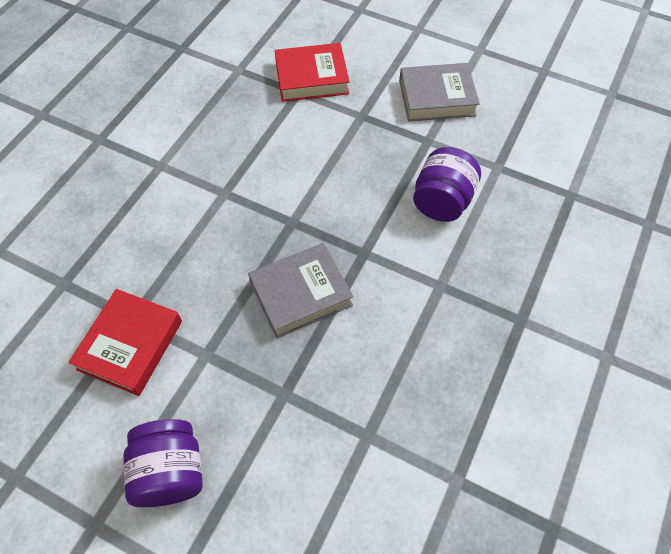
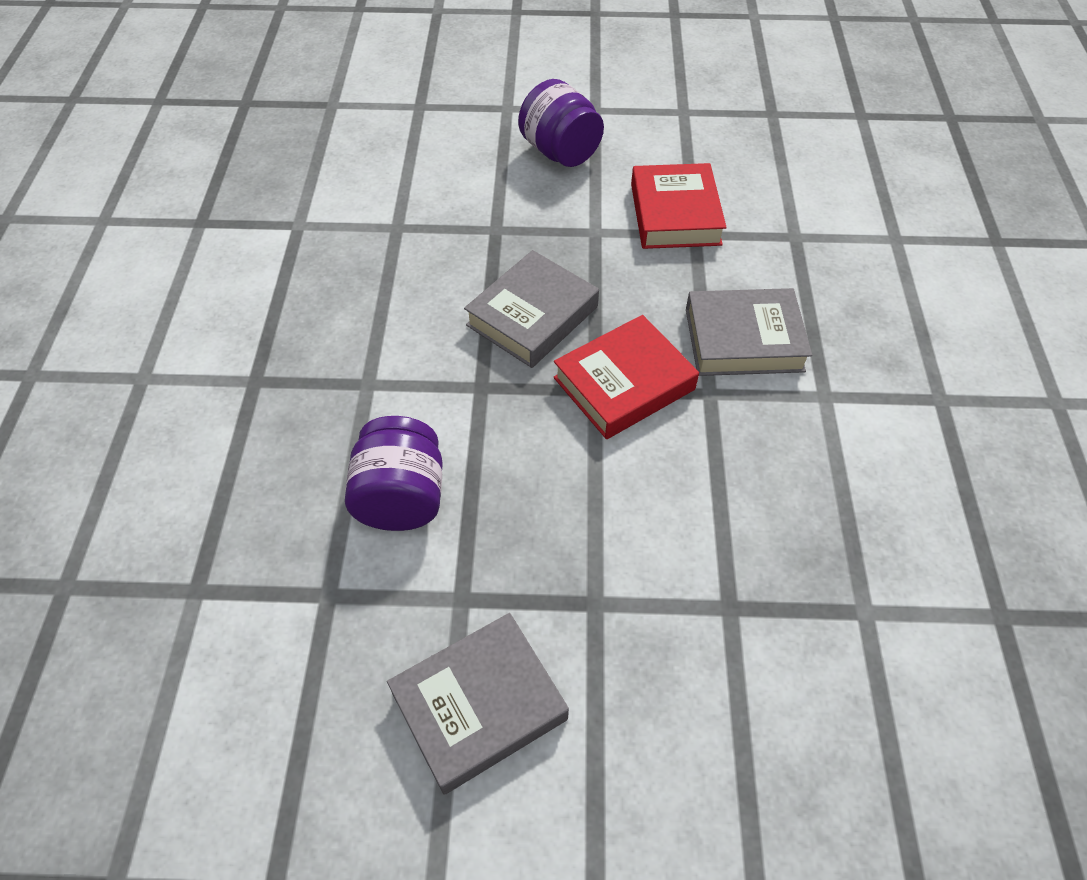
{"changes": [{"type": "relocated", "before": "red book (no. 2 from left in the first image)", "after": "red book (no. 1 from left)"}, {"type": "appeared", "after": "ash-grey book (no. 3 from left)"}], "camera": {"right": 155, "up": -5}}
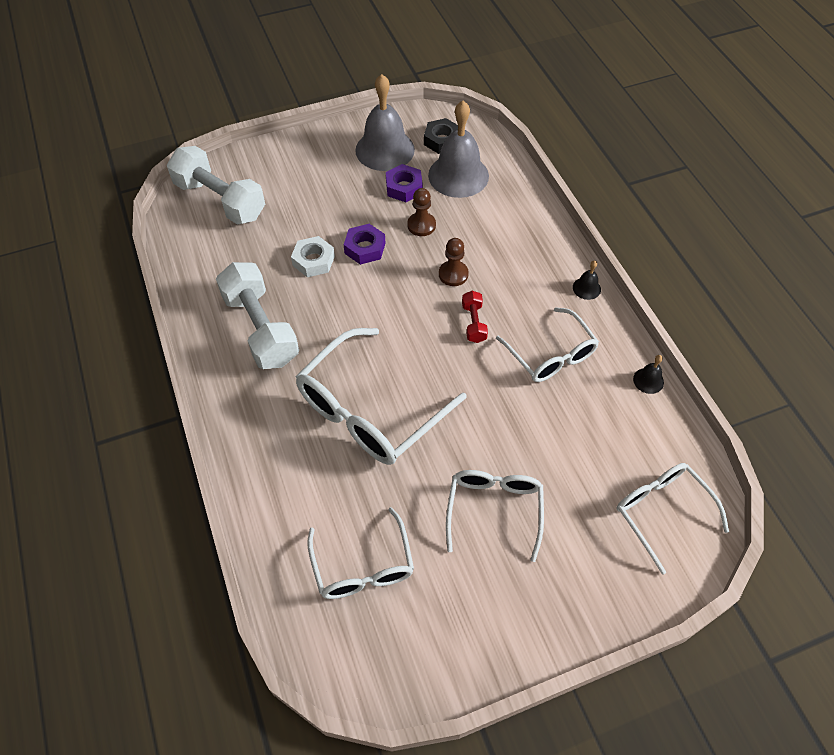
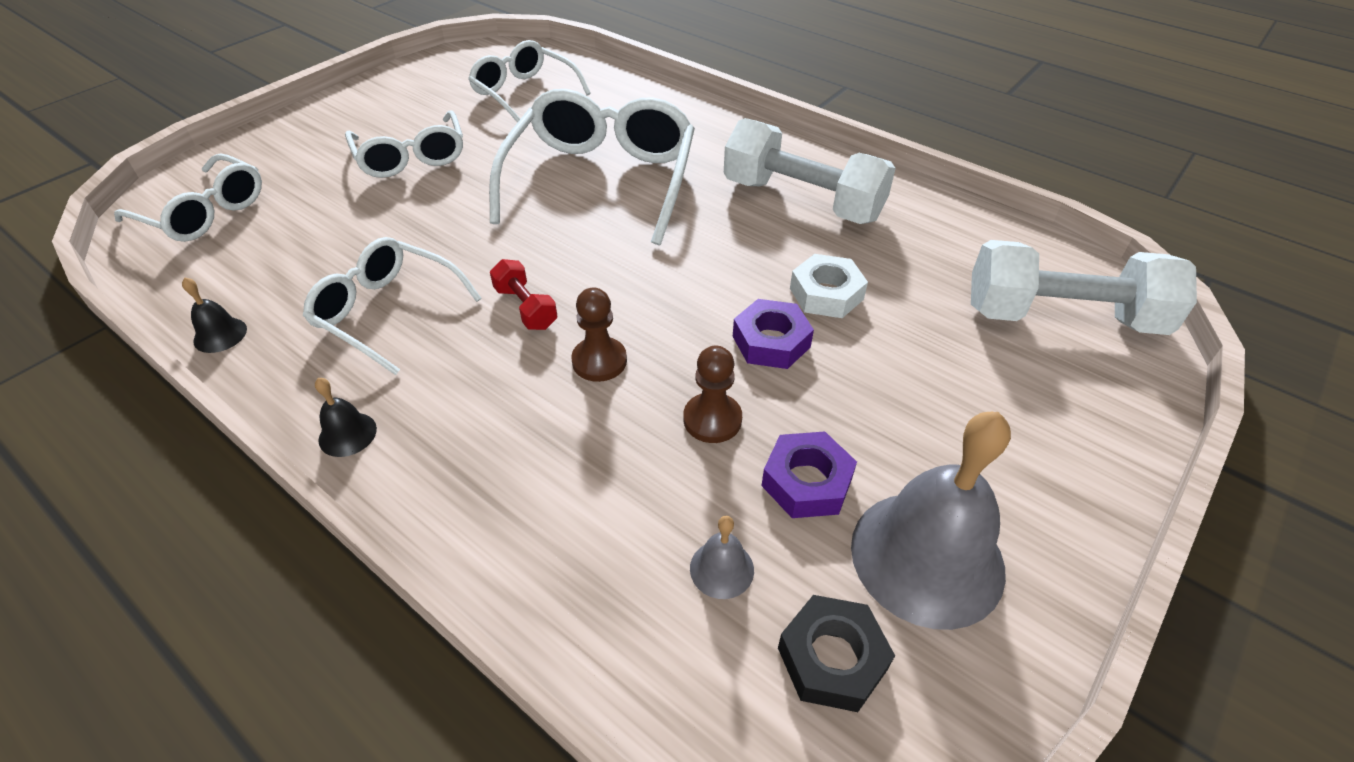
{"changes": [{"type": "size", "before": "ash-grey bell (no. 2 from left in the first image)", "scale": 0.42}], "camera": {"right": 150, "up": -10}}
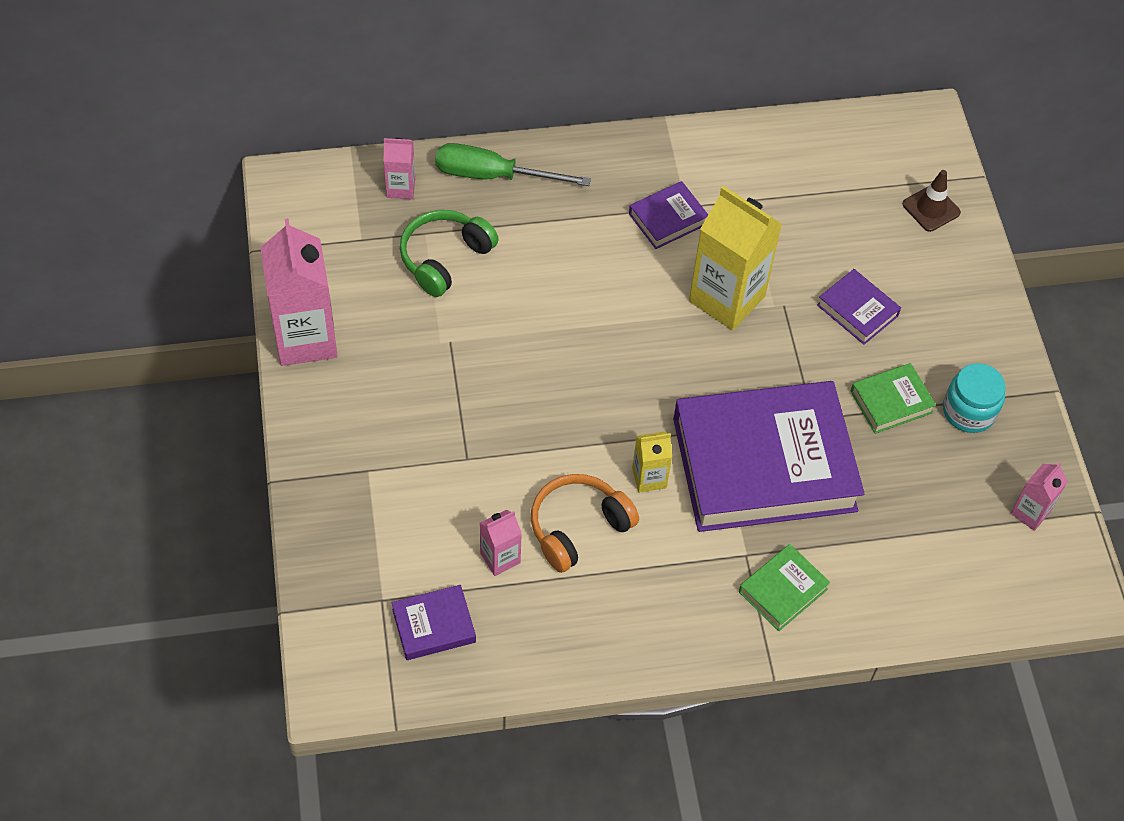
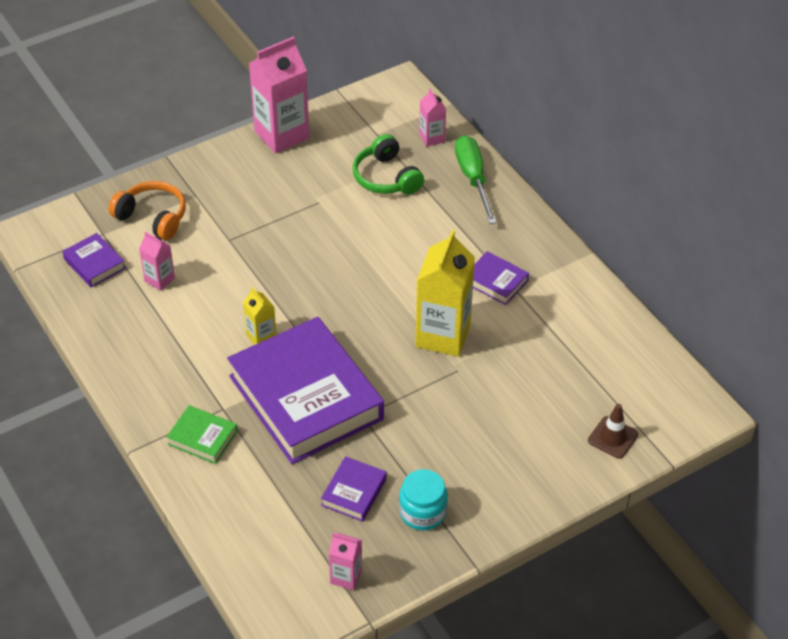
{"changes": [{"type": "spun", "before": "leaf-green headset", "turn": -135}, {"type": "relocated", "before": "bright orange headset"}, {"type": "relocated", "before": "violet book (no. 4 from left in the first image)", "after": "violet book (no. 3 from left)"}, {"type": "missing", "before": "leaf-green book (no. 2 from left)"}], "camera": {"right": 70, "up": -10}}
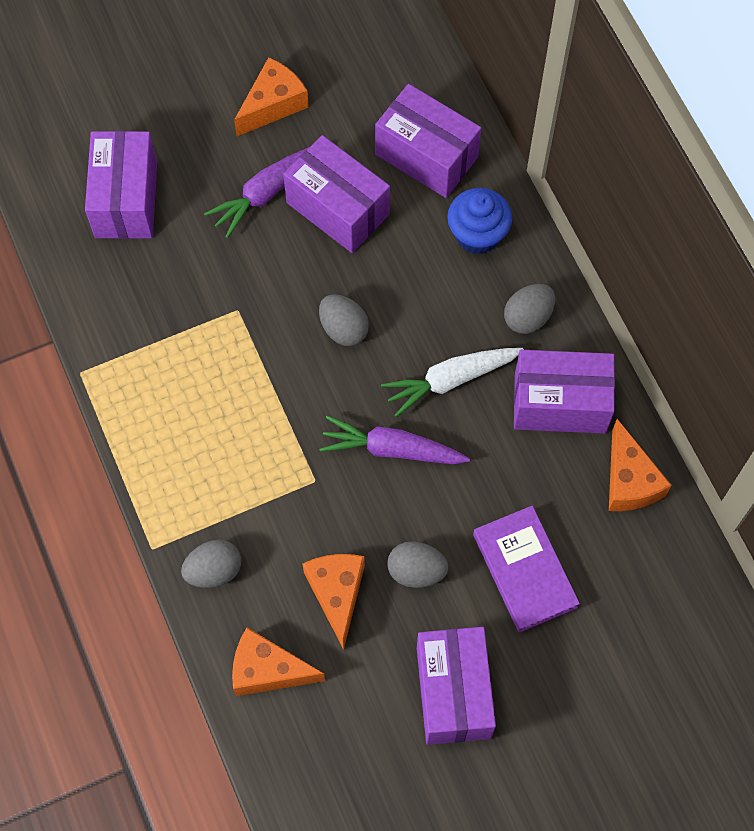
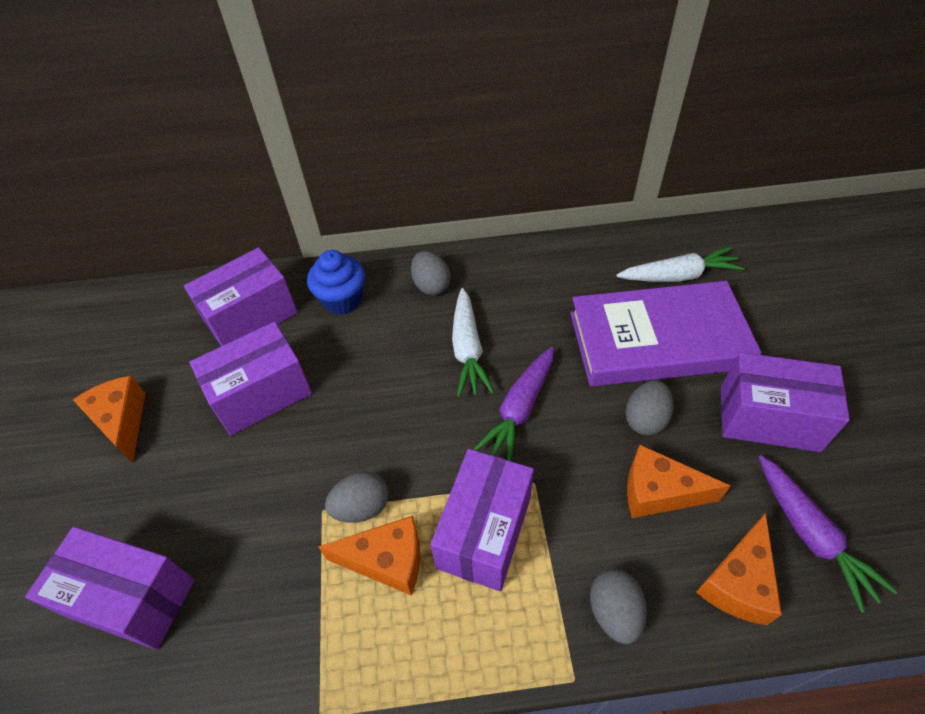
{"changes": [{"type": "relocated", "before": "violet toy carrot (no. 1 from left in the first image)", "after": "violet toy carrot (no. 2 from left)"}, {"type": "relocated", "before": "ash-grey egg shape (no. 2 from left in the first image)", "after": "ash-grey egg shape (no. 1 from left)"}, {"type": "size", "before": "violet book", "scale": 1.65}, {"type": "relocated", "before": "violet box (no. 5 from left in the first image)", "after": "violet box (no. 4 from left)"}, {"type": "relocated", "before": "bright orange piece of cheese (no. 4 from left in the first image)", "after": "bright orange piece of cheese (no. 2 from left)"}, {"type": "appeared", "after": "white toy carrot (no. 2 from left)"}], "camera": {"right": -70, "up": -15}}
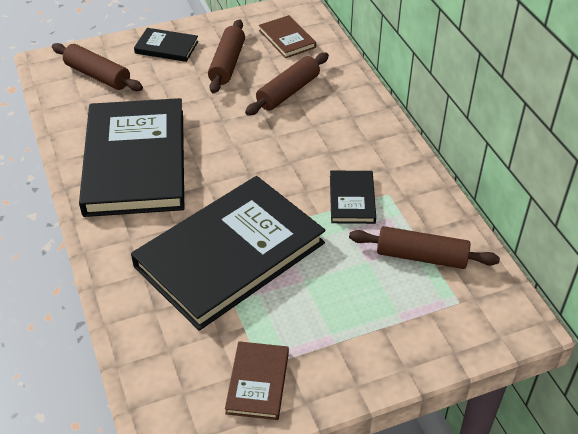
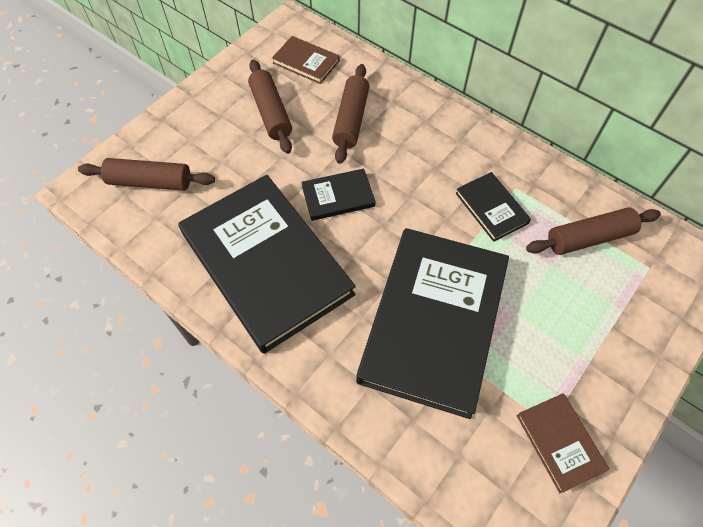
{"changes": [{"type": "relocated", "before": "ebony book (no. 2 from left)"}], "camera": {"right": -30, "up": 15}}
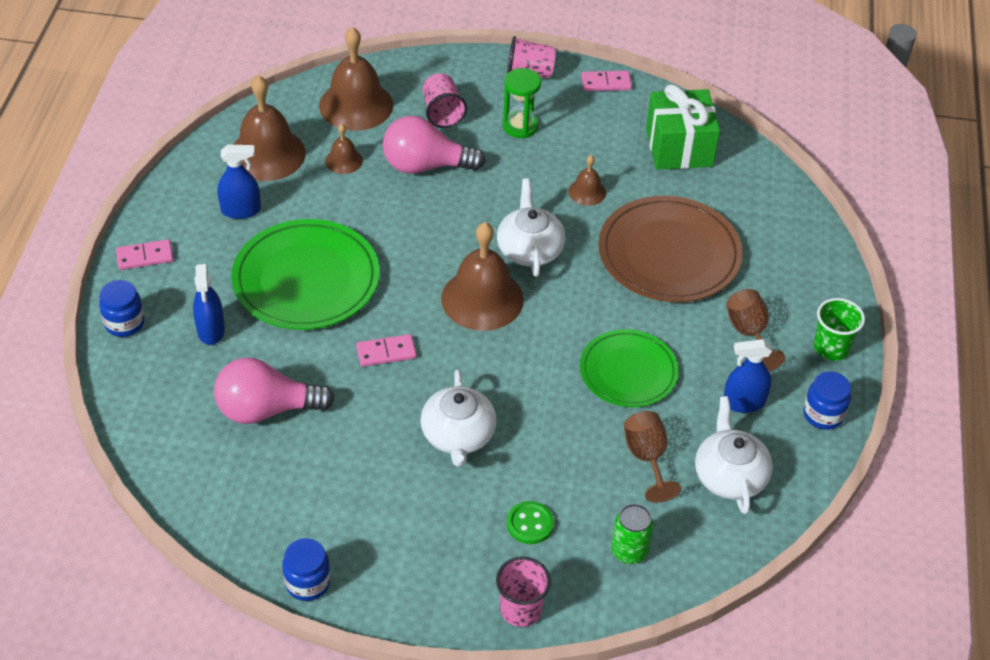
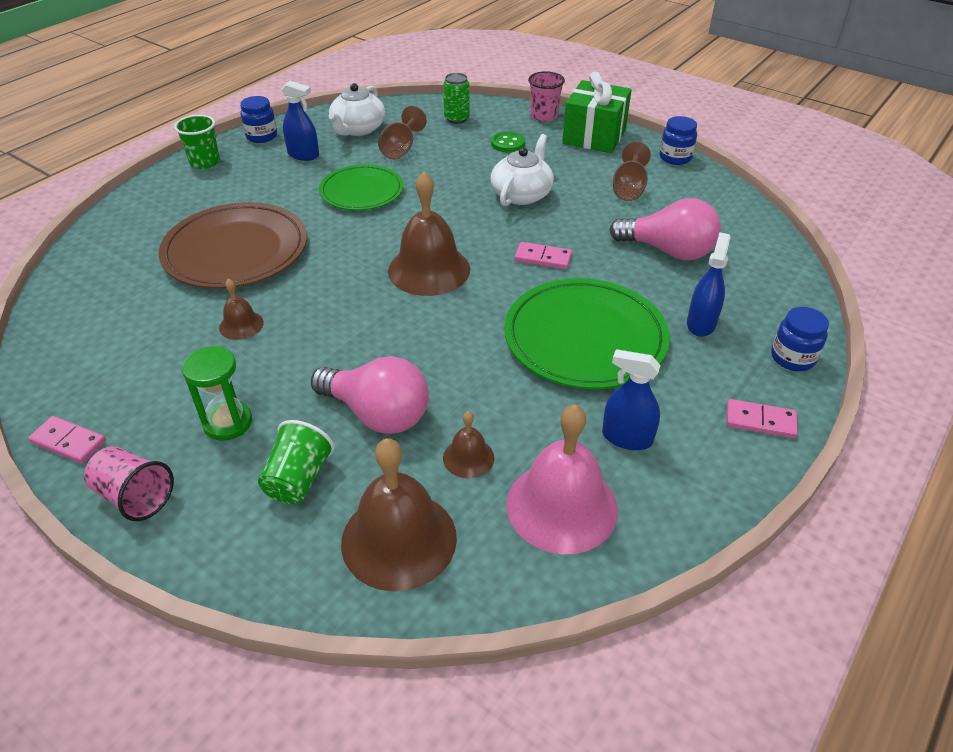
{"changes": [{"type": "colour", "before": "russet bell (no. 1 from left)", "after": "rosy bell"}, {"type": "colour", "before": "rosy beaker (no. 1 from left)", "after": "leaf-green beaker (no. 2 from left)"}, {"type": "missing", "before": "white tea pot (no. 2 from left)"}, {"type": "relocated", "before": "leaf-green present"}, {"type": "relocated", "before": "russet chalice (no. 2 from left)"}], "camera": {"right": -150, "up": -5}}
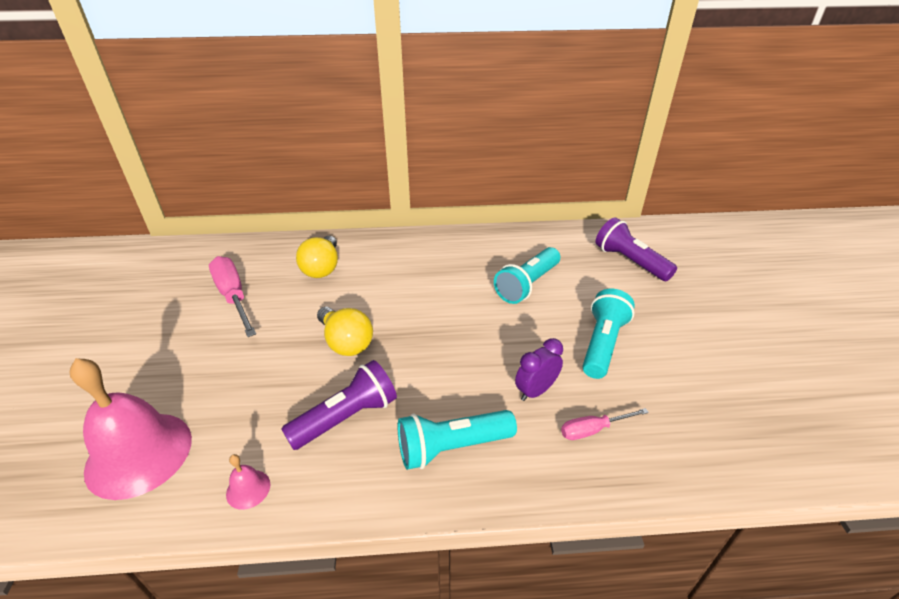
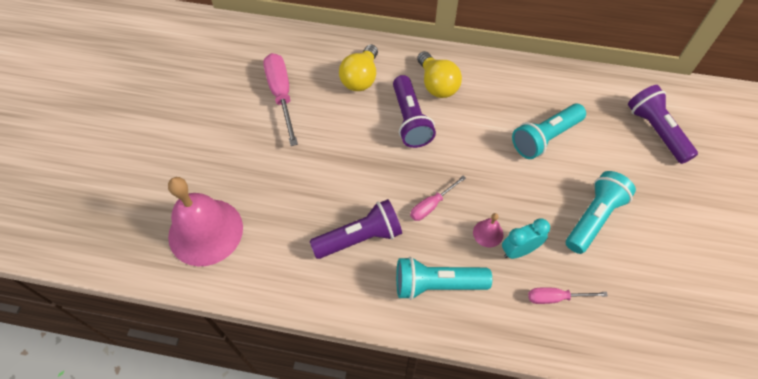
{"changes": [{"type": "relocated", "before": "rosy bell (no. 2 from left)"}, {"type": "relocated", "before": "yellow light bulb (no. 2 from left)"}, {"type": "colour", "before": "violet alarm clock", "after": "turquoise alarm clock"}, {"type": "appeared", "after": "violet flashlight (no. 2 from left)"}, {"type": "appeared", "after": "rosy screwdriver (no. 2 from left)"}], "camera": {"right": 15, "up": 20}}
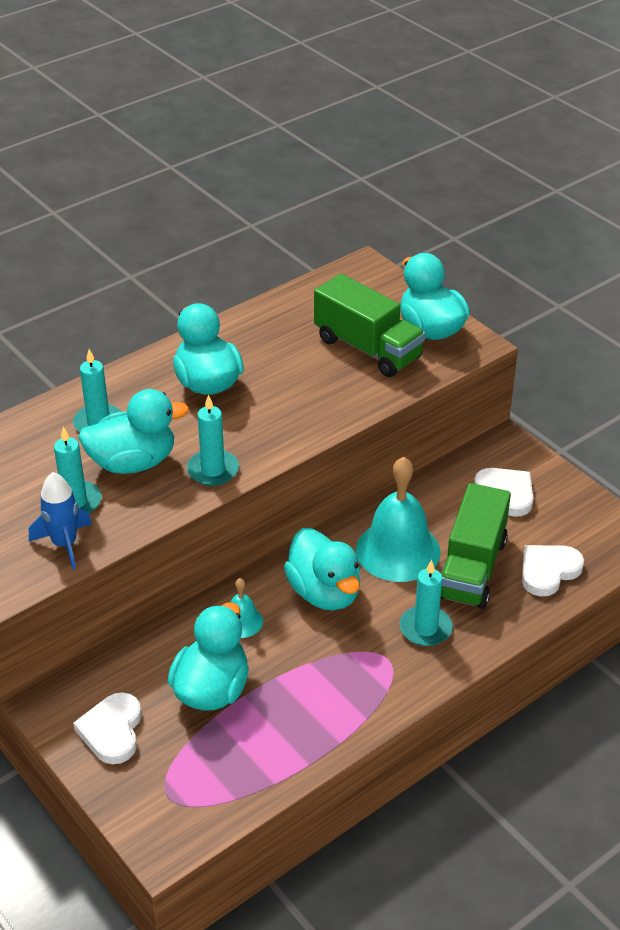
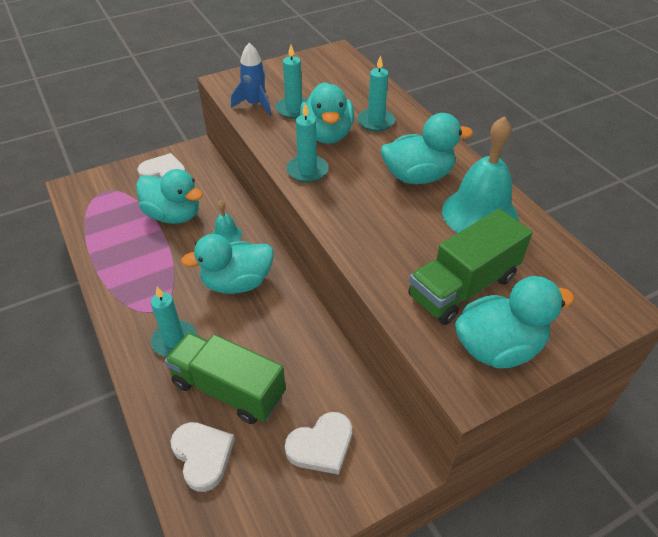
{"changes": [{"type": "relocated", "before": "turquoise bell (no. 2 from left)"}], "camera": {"right": 100, "up": 5}}
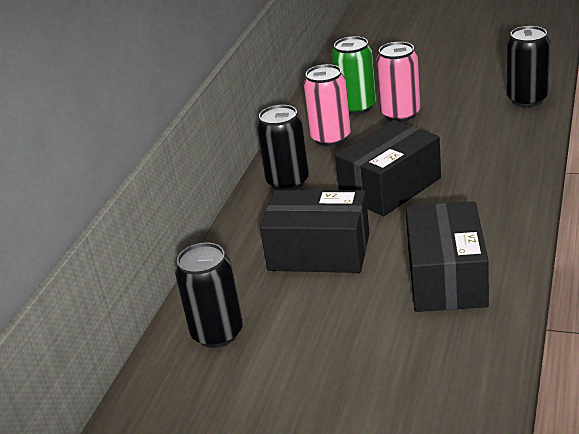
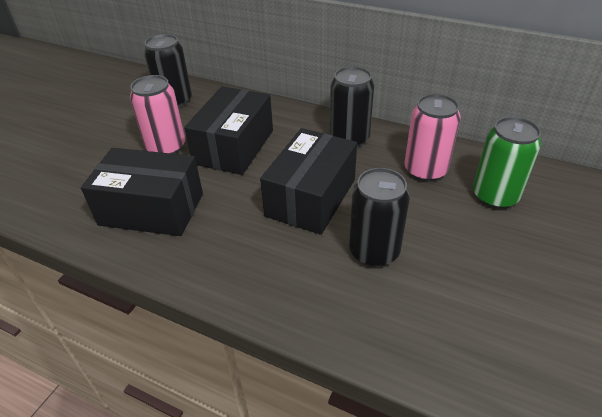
{"changes": [{"type": "spun", "before": "ebony box (no. 2 from left in the first image)", "turn": 60}, {"type": "relocated", "before": "rosy soda can (no. 2 from left in the first image)", "after": "rosy soda can (no. 1 from left)"}, {"type": "relocated", "before": "ebony soda can (no. 3 from left)"}], "camera": {"right": 95, "up": 10}}
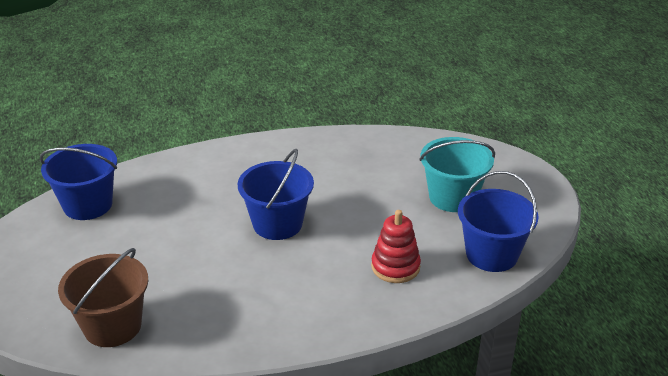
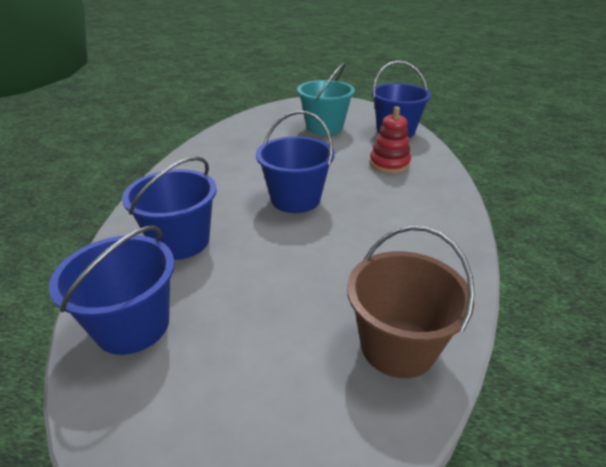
{"changes": [{"type": "appeared", "after": "blue pail (no. 2 from left)"}], "camera": {"right": -65, "up": 0}}
